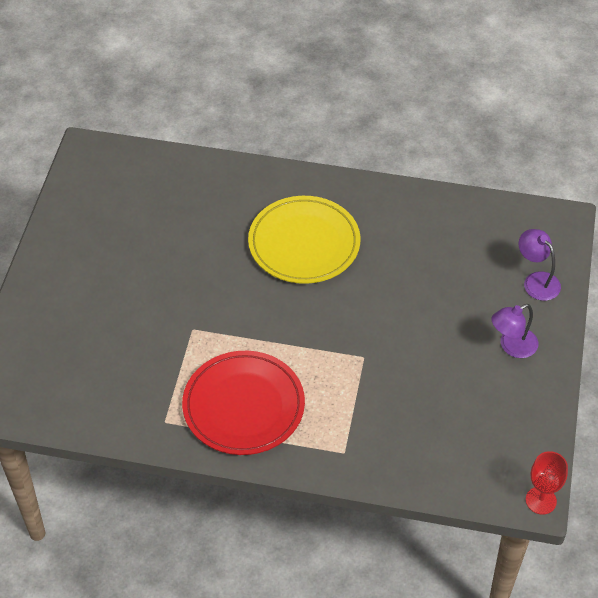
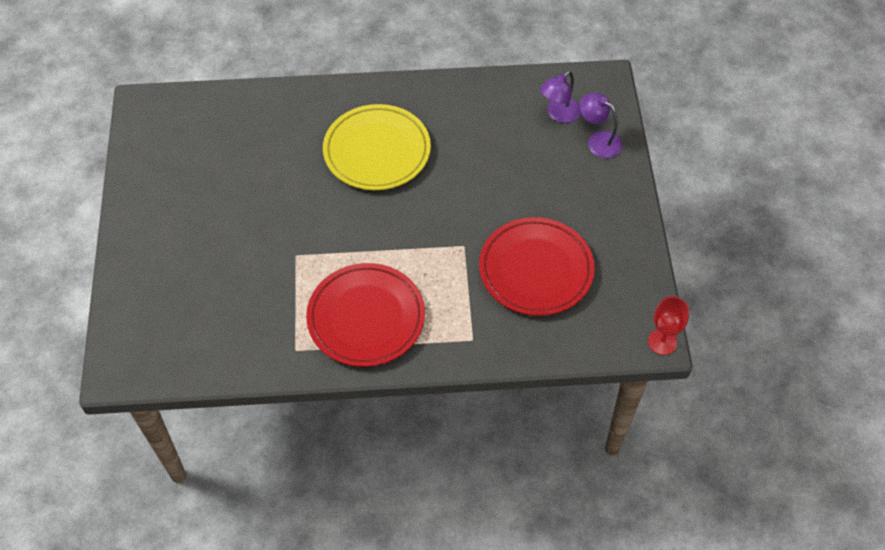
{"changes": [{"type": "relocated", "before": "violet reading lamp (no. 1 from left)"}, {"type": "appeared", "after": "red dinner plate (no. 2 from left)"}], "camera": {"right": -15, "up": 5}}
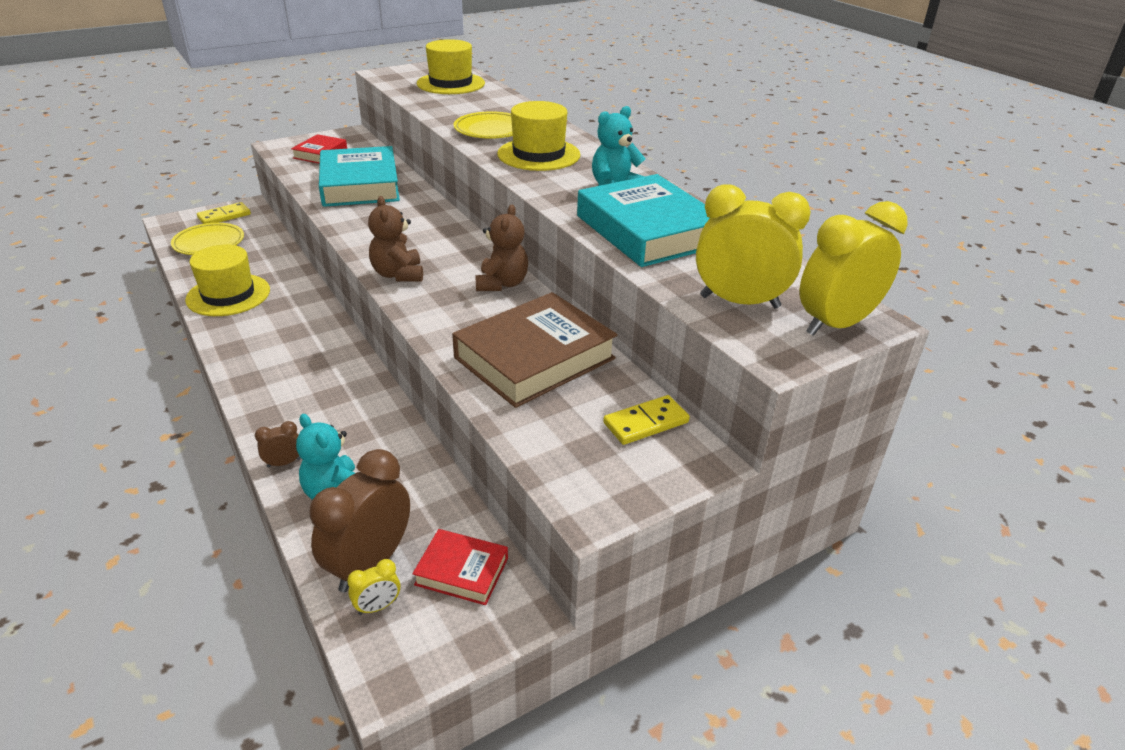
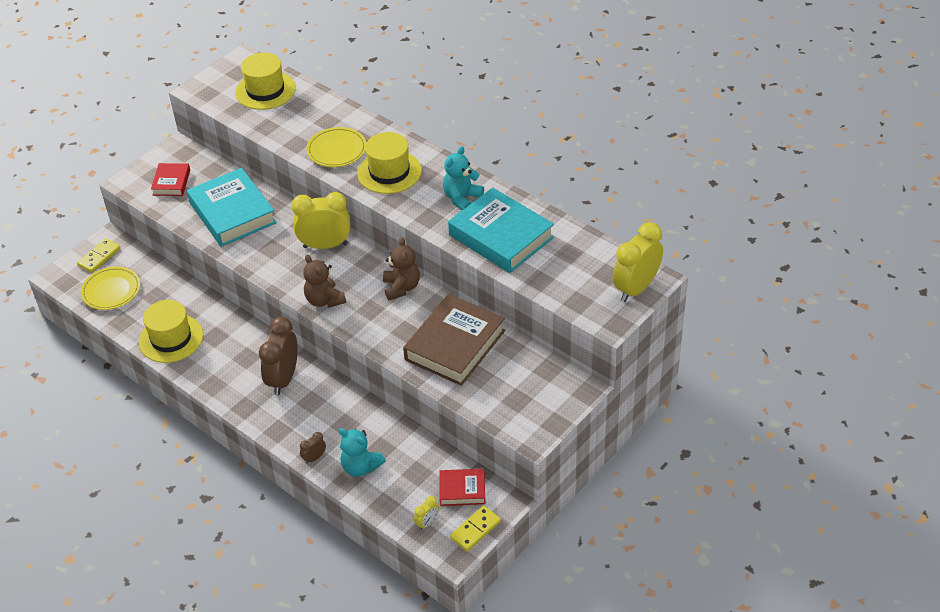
{"changes": [{"type": "relocated", "before": "russet alarm clock (no. 2 from left in the first image)", "after": "russet alarm clock (no. 1 from left)"}, {"type": "relocated", "before": "yellow domino tile (no. 2 from left)"}, {"type": "relocated", "before": "yellow alarm clock (no. 2 from left in the first image)", "after": "yellow alarm clock (no. 1 from left)"}], "camera": {"right": -15, "up": 10}}
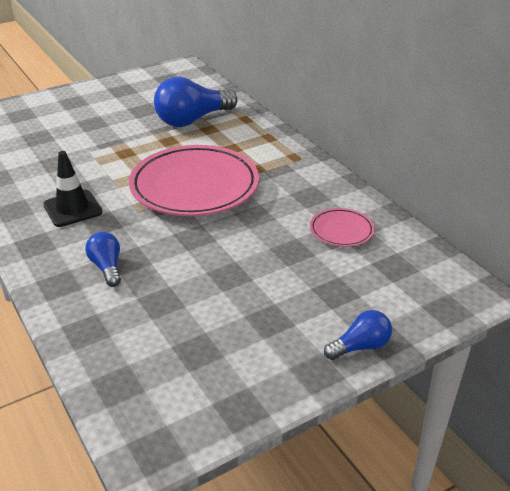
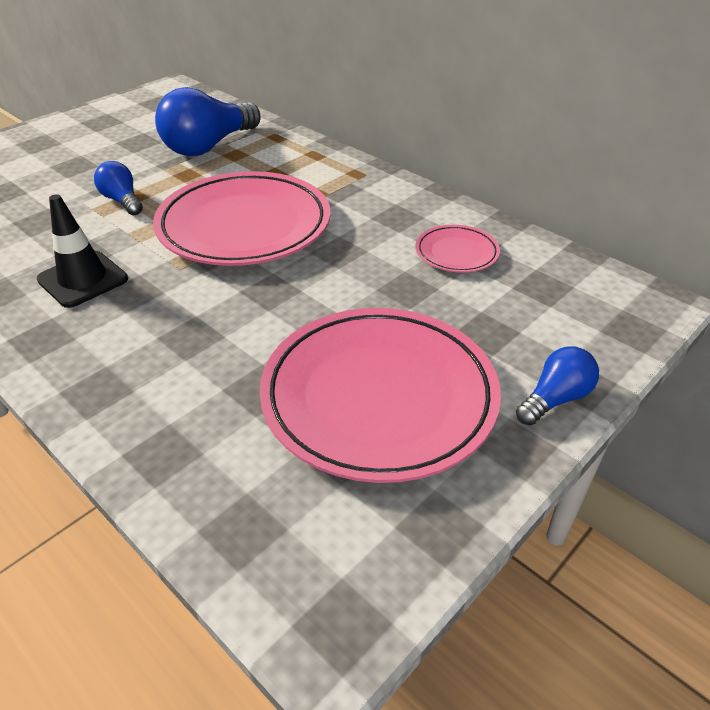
{"changes": [{"type": "relocated", "before": "blue light bulb (no. 1 from left)"}, {"type": "appeared", "after": "rosy dinner plate (no. 2 from left)"}], "camera": {"right": -15, "up": 5}}
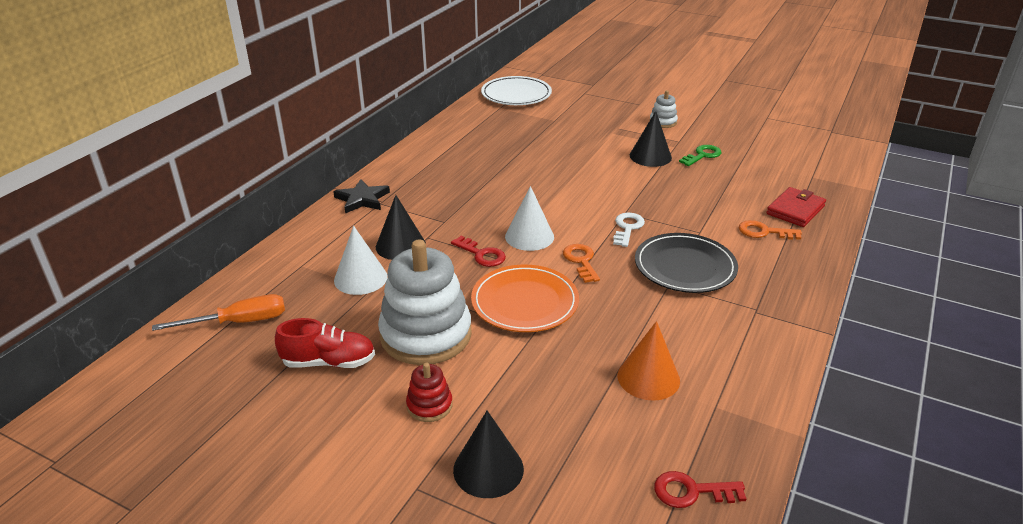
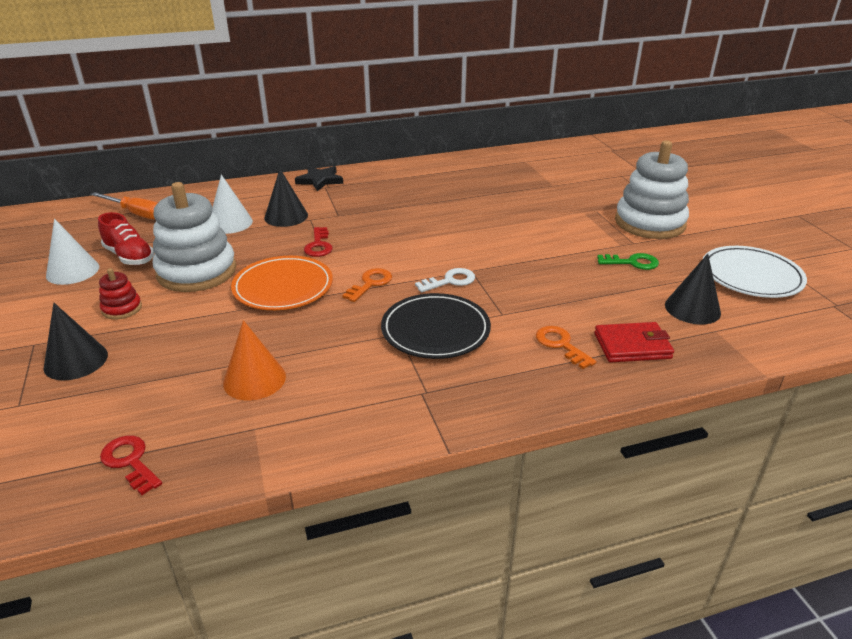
{"changes": [{"type": "relocated", "before": "white dinner plate"}, {"type": "relocated", "before": "white cone shape (no. 2 from left in the first image)", "after": "white cone shape (no. 1 from left)"}, {"type": "relocated", "before": "ebony cone shape (no. 3 from left)"}, {"type": "size", "before": "white ring stacker (no. 2 from left)", "scale": 2.22}], "camera": {"right": 45, "up": 0}}
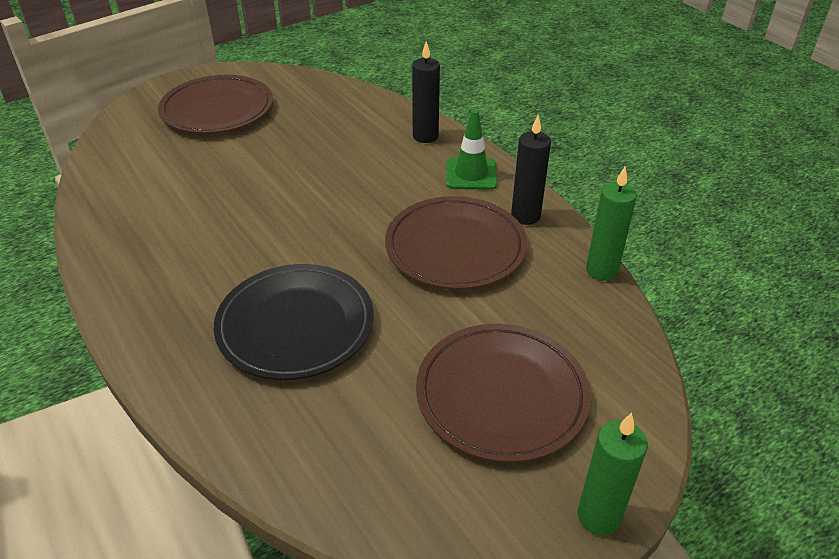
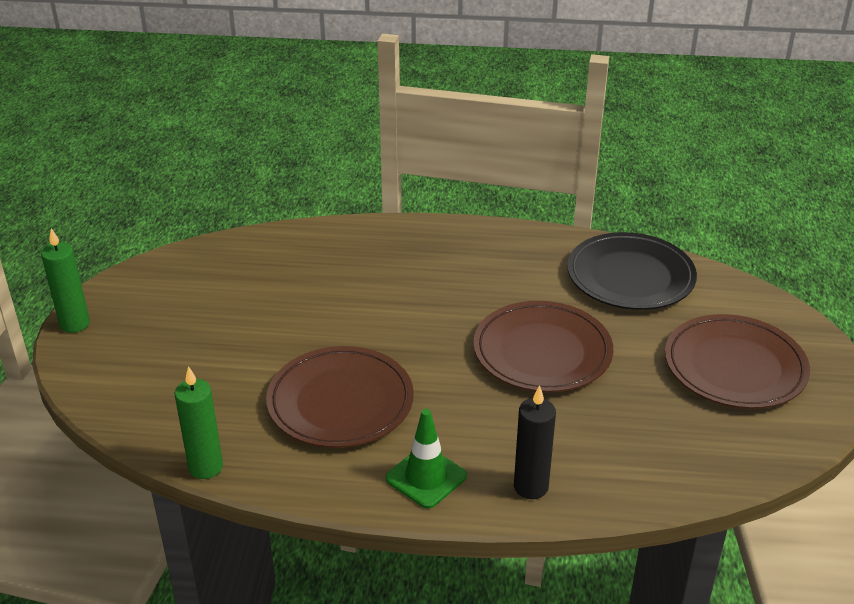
{"changes": [{"type": "relocated", "before": "ebony dinner plate"}, {"type": "relocated", "before": "russet dinner plate (no. 3 from left in the first image)", "after": "russet dinner plate (no. 2 from left)"}, {"type": "missing", "before": "ebony pillar candle (no. 2 from left)"}], "camera": {"right": 130, "up": -5}}
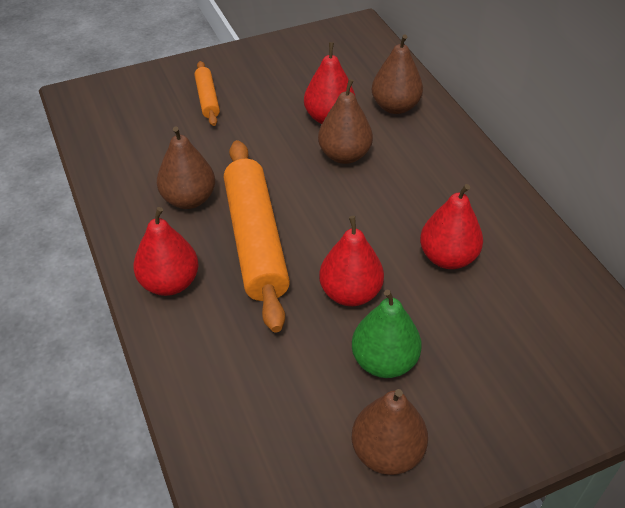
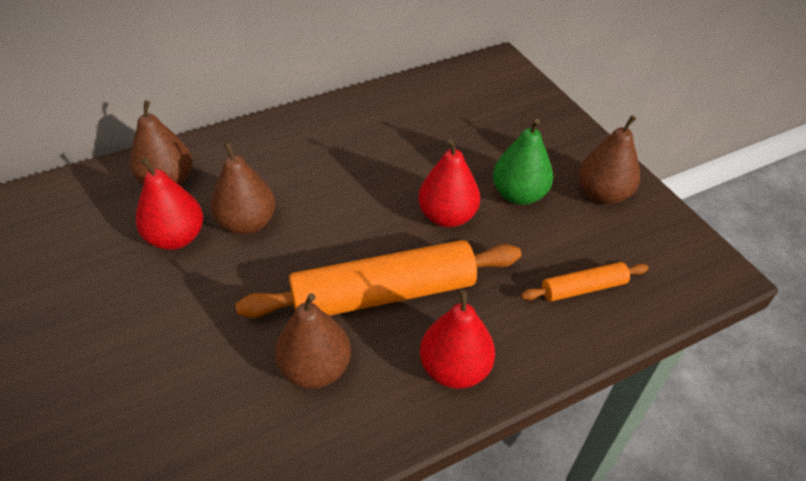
{"changes": [{"type": "relocated", "before": "bright orange rolling pin (no. 1 from left in the first image)", "after": "bright orange rolling pin (no. 2 from left)"}, {"type": "missing", "before": "red pear fruit (no. 4 from left)"}], "camera": {"right": -95, "up": 0}}
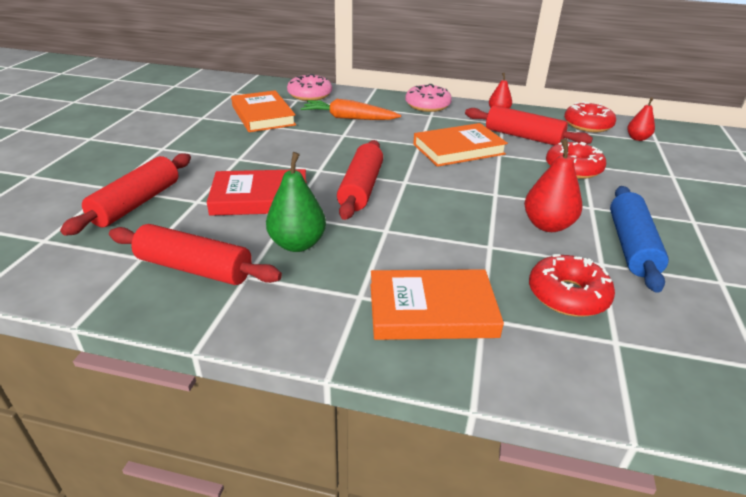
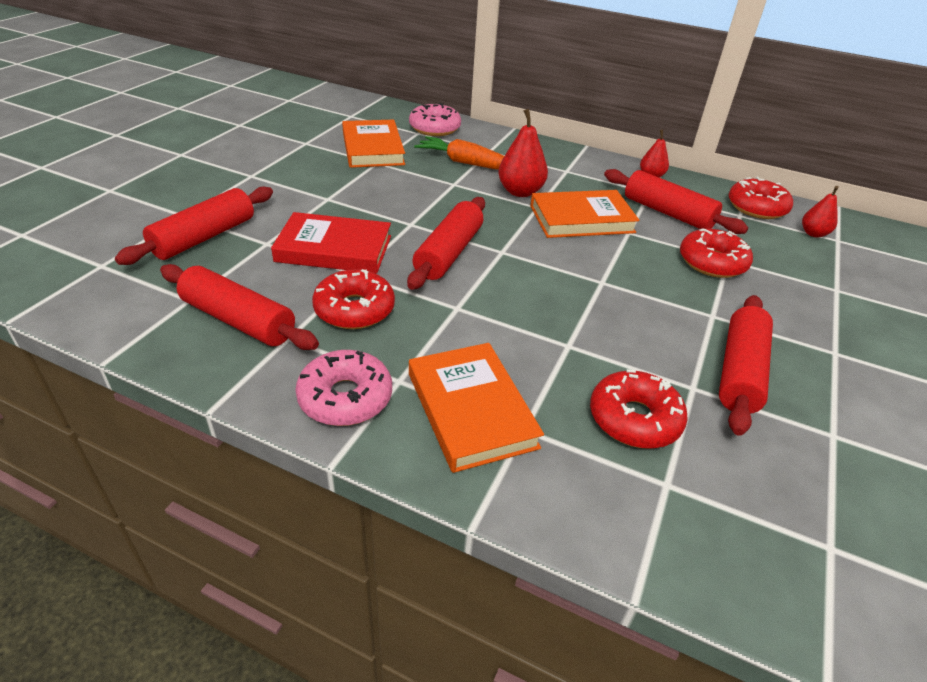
{"changes": [{"type": "exchanged", "before": "leaf-green pear fruit", "after": "red doughnut (no. 1 from left)"}, {"type": "spun", "before": "bright orange book (no. 2 from left)", "turn": 60}, {"type": "relocated", "before": "rosy doughnut (no. 2 from left in the first image)", "after": "rosy doughnut (no. 1 from left)"}, {"type": "relocated", "before": "red pear fruit (no. 2 from left in the first image)", "after": "red pear fruit (no. 1 from left)"}, {"type": "colour", "before": "blue rolling pin", "after": "red rolling pin (no. 5 from left)"}], "camera": {"right": 10, "up": 5}}
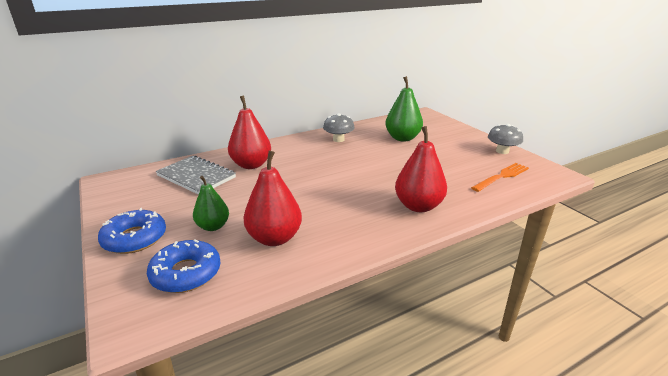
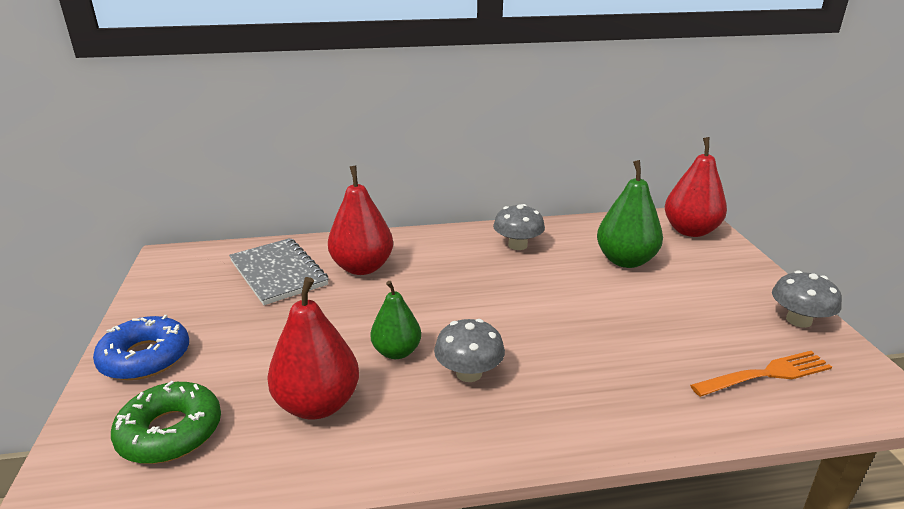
{"changes": [{"type": "colour", "before": "blue doughnut (no. 2 from left)", "after": "leaf-green doughnut"}, {"type": "relocated", "before": "leaf-green pear fruit (no. 1 from left)"}, {"type": "relocated", "before": "red pear fruit (no. 3 from left)"}, {"type": "appeared", "after": "ash-grey mushroom (no. 1 from left)"}], "camera": {"right": 20, "up": 0}}
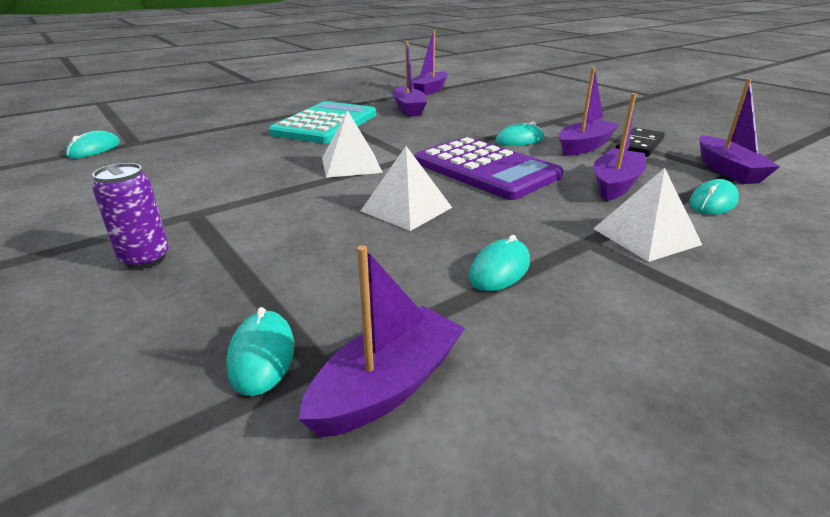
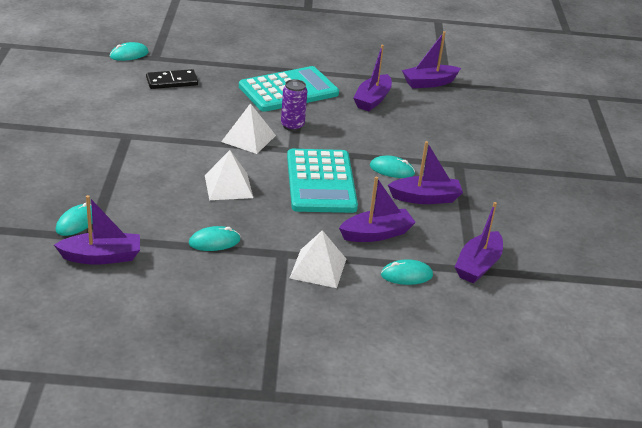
{"changes": [{"type": "relocated", "before": "violet soda can"}, {"type": "colour", "before": "violet adding machine", "after": "turquoise adding machine (no. 2 from left)"}, {"type": "relocated", "before": "ebony domino tile"}], "camera": {"right": 35, "up": 5}}
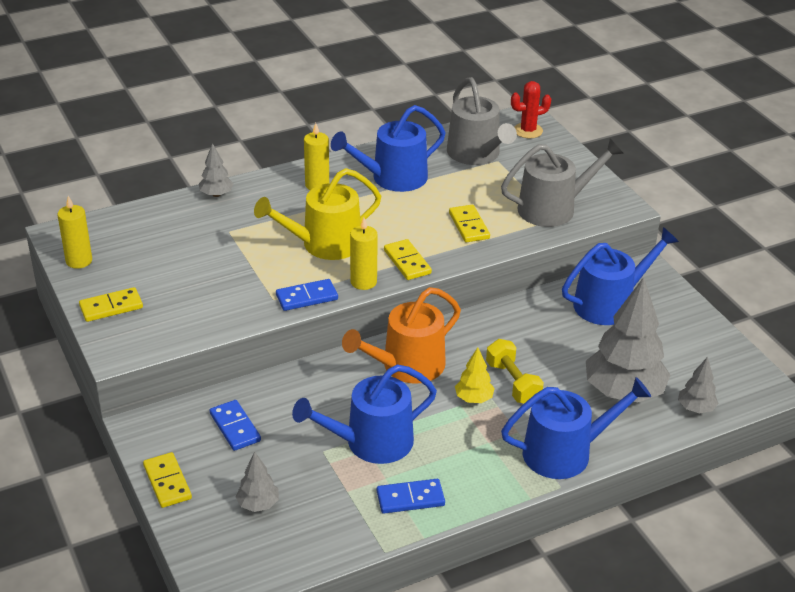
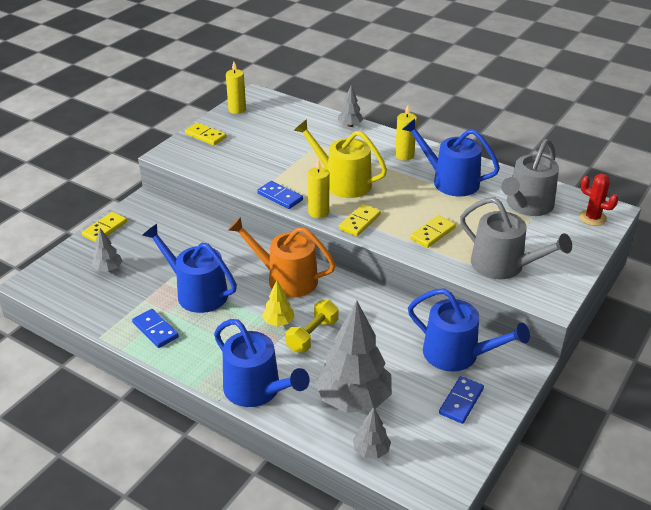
{"changes": [{"type": "relocated", "before": "blue domino tile (no. 1 from left in the first image)", "after": "blue domino tile (no. 3 from left)"}], "camera": {"right": 60, "up": 0}}
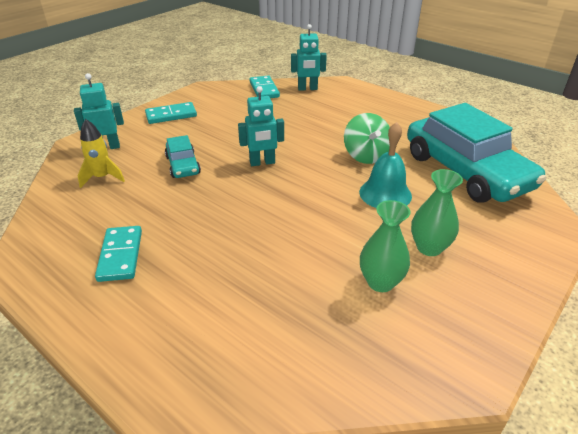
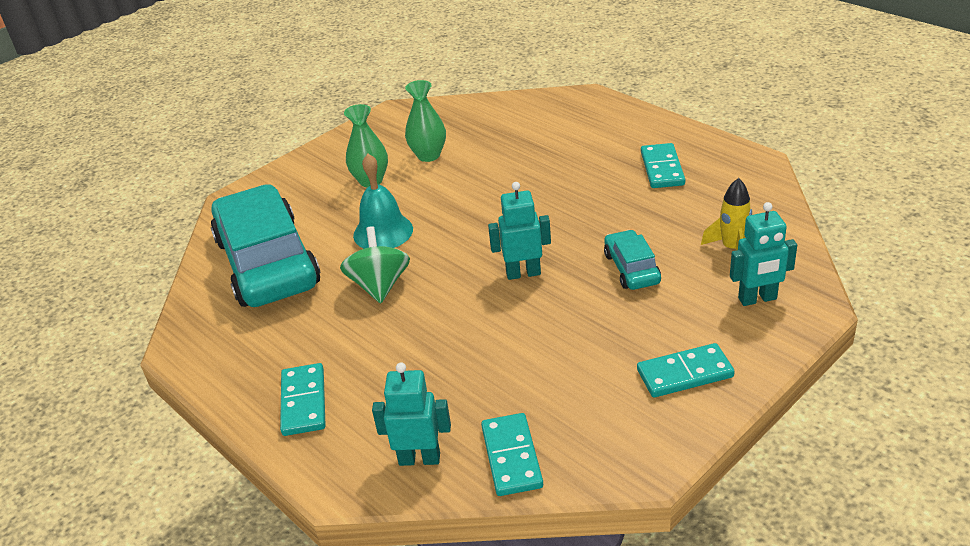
{"changes": [{"type": "appeared", "after": "turquoise domino tile (no. 1 from left)"}], "camera": {"right": -170, "up": 0}}
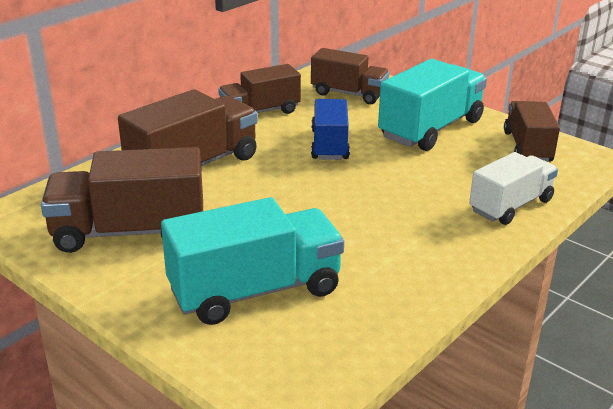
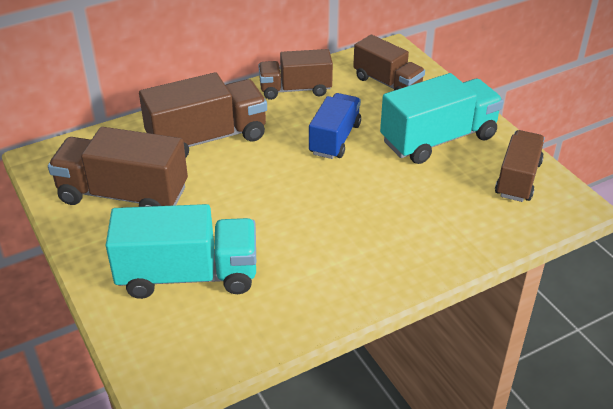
{"changes": [{"type": "missing", "before": "white lorry"}], "camera": {"right": 20, "up": 10}}
